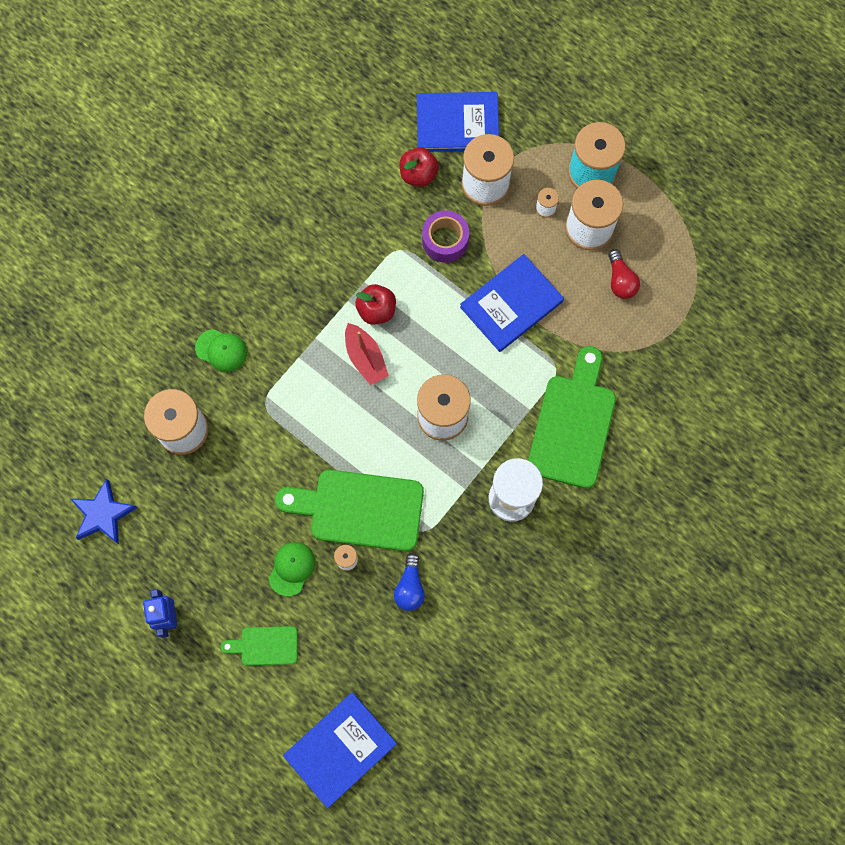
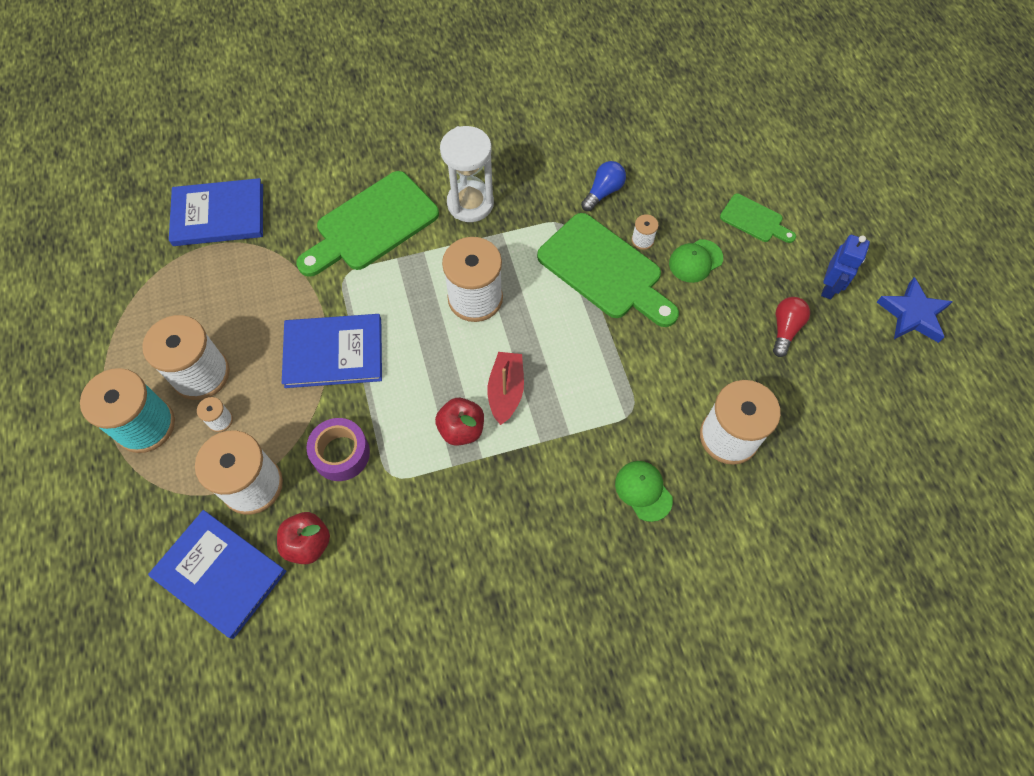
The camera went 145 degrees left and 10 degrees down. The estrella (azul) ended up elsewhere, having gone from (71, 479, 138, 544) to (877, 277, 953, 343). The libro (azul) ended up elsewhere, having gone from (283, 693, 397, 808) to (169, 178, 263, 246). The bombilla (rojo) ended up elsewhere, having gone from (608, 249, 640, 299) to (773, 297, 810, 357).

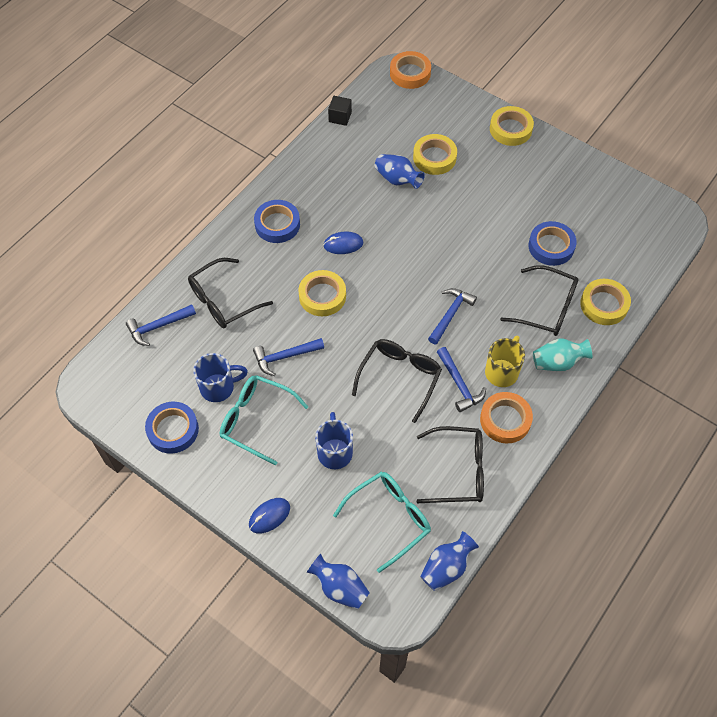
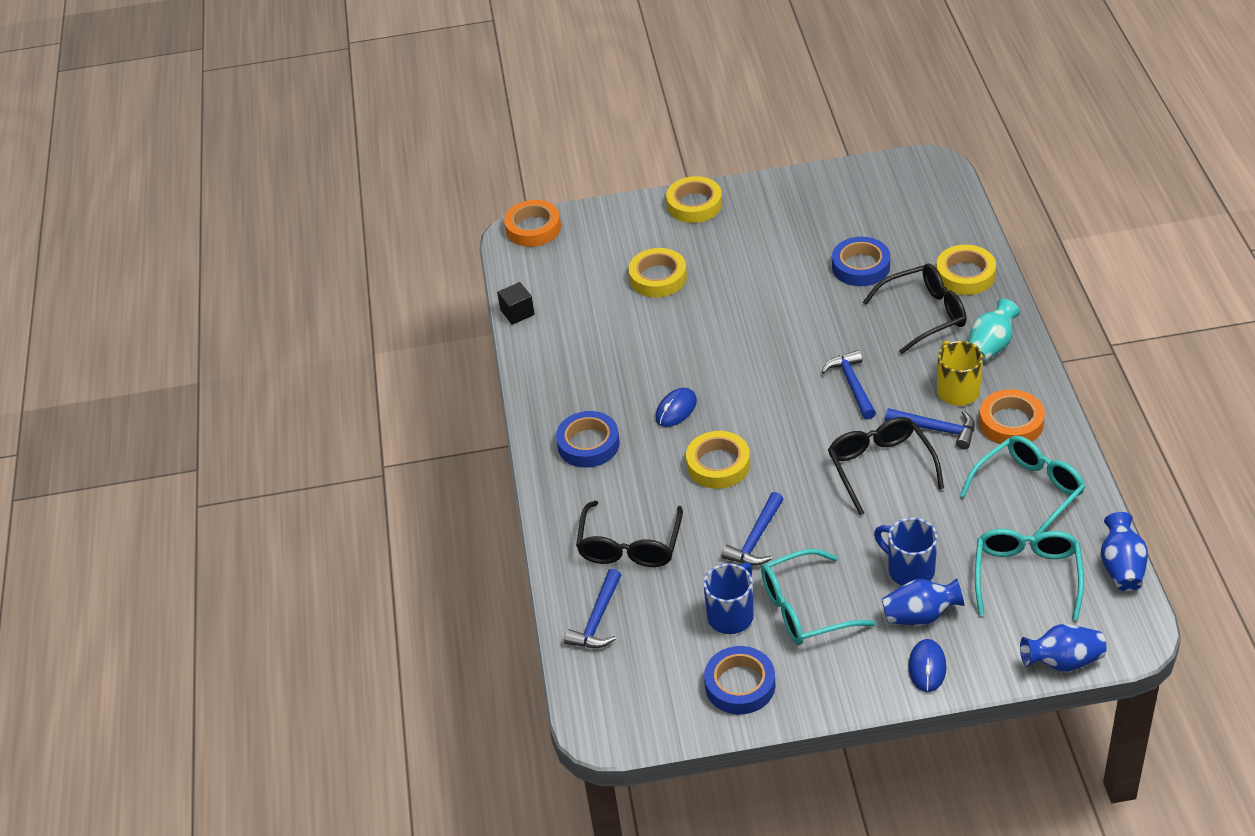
The camera went 40 degrees left and 15 degrees down. The florero (azul) ended up elsewhere, having gone from (375, 154, 425, 189) to (882, 578, 964, 625). What was the gafas (negro) at (417, 426, 484, 503) turned into the gafas (turquesa) at (960, 436, 1085, 542).

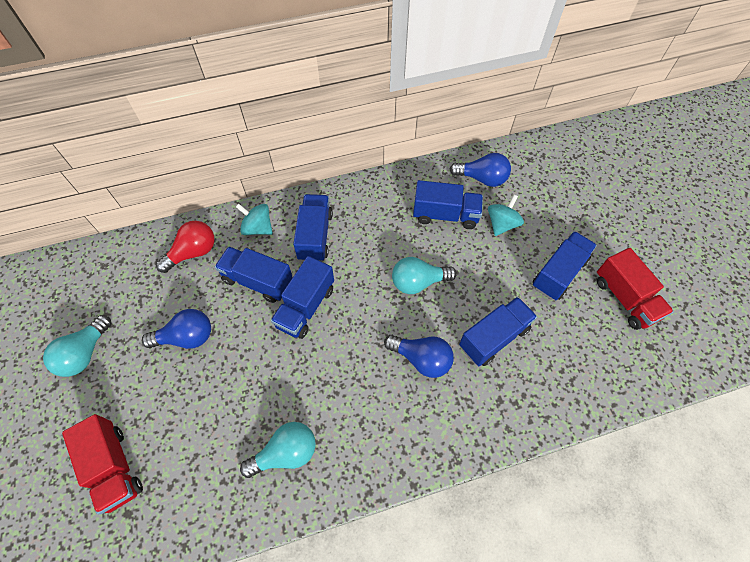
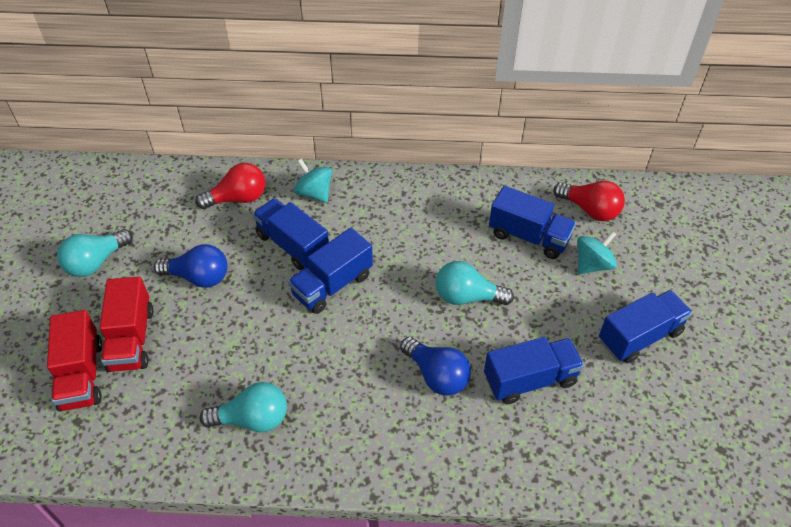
The camera went 20 degrees right and 10 degrees down. The second view lost the camión (azul) at (293, 194, 333, 261). What was the bombilla (azul) at (450, 153, 511, 187) turned into the bombilla (rojo) at (553, 181, 625, 221). The camión (rojo) ended up elsewhere, having gone from (597, 248, 674, 330) to (100, 277, 153, 372).

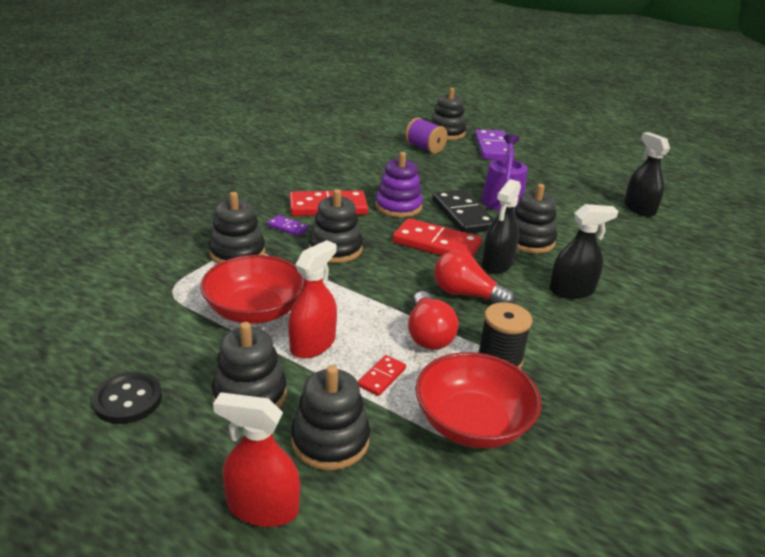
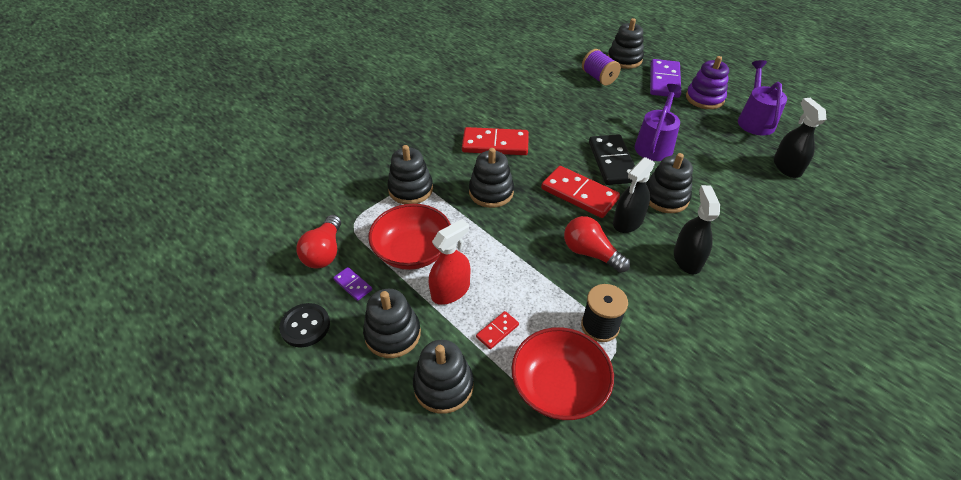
The camera went 15 degrees right and 15 degrees up. The second view lost the pulverizador (rojo) at (213, 392, 300, 527). The ficha de dominó (morado) ended up elsewhere, having gone from (267, 215, 308, 236) to (333, 267, 372, 301). The juguete apilable (morado) ended up elsewhere, having gone from (375, 152, 423, 218) to (686, 56, 729, 109). The bombilla (rojo) ended up elsewhere, having gone from (408, 291, 459, 350) to (296, 215, 341, 268). The pulverizador (negro) at (549, 204, 618, 299) ended up facing another way, 90 degrees counterclockwise from before. The second view gained the regadera (morado) at (738, 60, 787, 135).

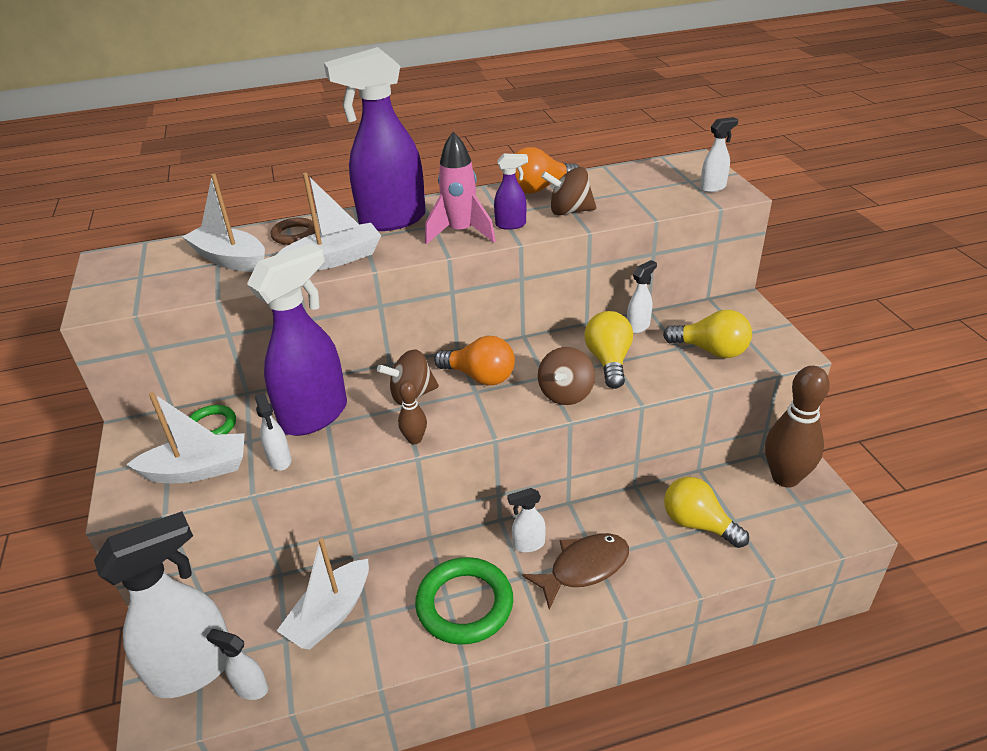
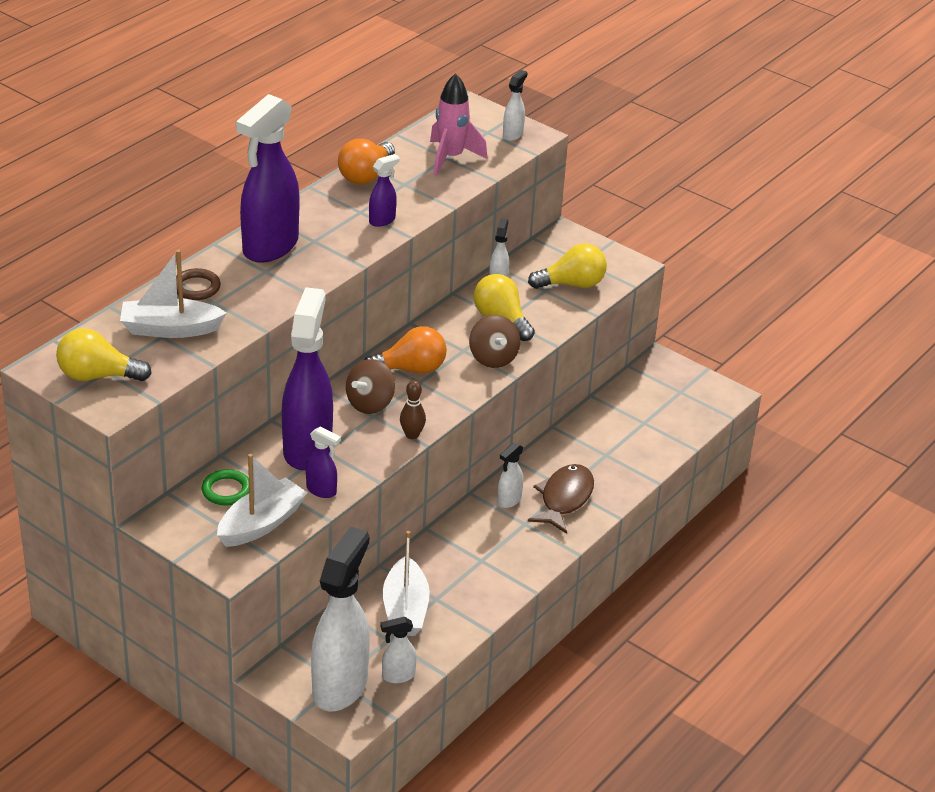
The camera went 40 degrees left and 0 degrees up. What was the pulverizador (blanco) at (255, 392, 291, 471) turned into the pulverizador (morado) at (306, 427, 341, 498). The second view lost the barco (blanco) at (276, 173, 381, 271). The second view lost the anillo (verde) at (415, 557, 513, 645). The cohete (rosa) ended up elsewhere, having gone from (425, 132, 495, 245) to (430, 73, 488, 176). The second view lost the peonza (marrón) at (541, 167, 596, 215). The bombilla (amarillo) ended up elsewhere, having gone from (664, 477, 749, 548) to (56, 328, 152, 381). The second view lost the bolo (marrón) at (765, 366, 830, 488).

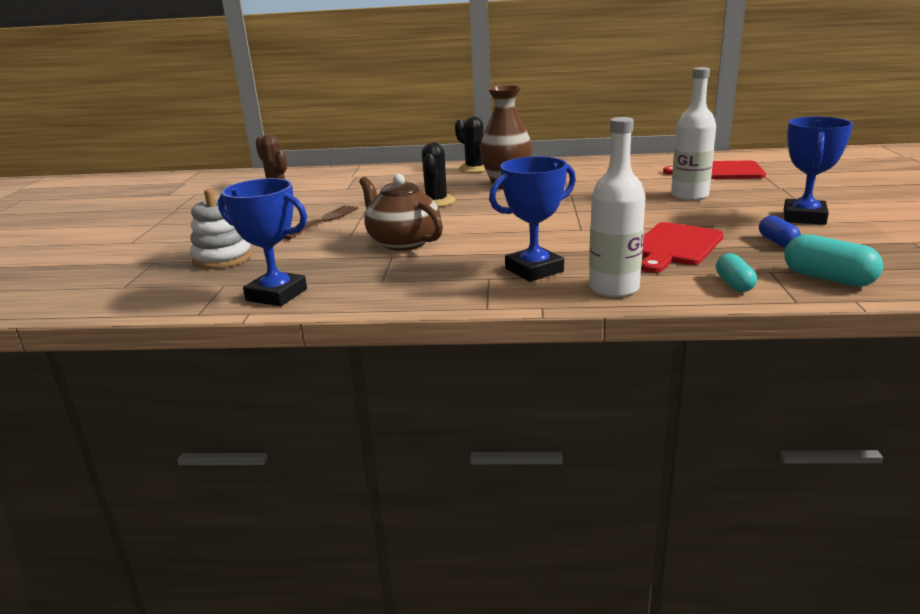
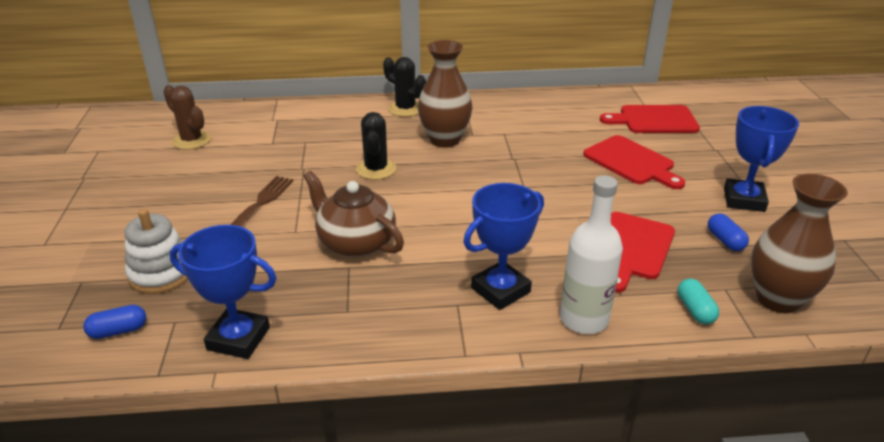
The camera went 10 degrees left and 10 degrees up. Where the botella (blanco) stood at (671, 67, 716, 201), the tabla de cortar (rojo) came to stand at (583, 135, 685, 189). Where the cápsula (turquesa) stood at (784, 234, 883, 287), the florero (marrón) came to stand at (751, 174, 848, 313). The second view gained the cápsula (azul) at (83, 305, 146, 339).

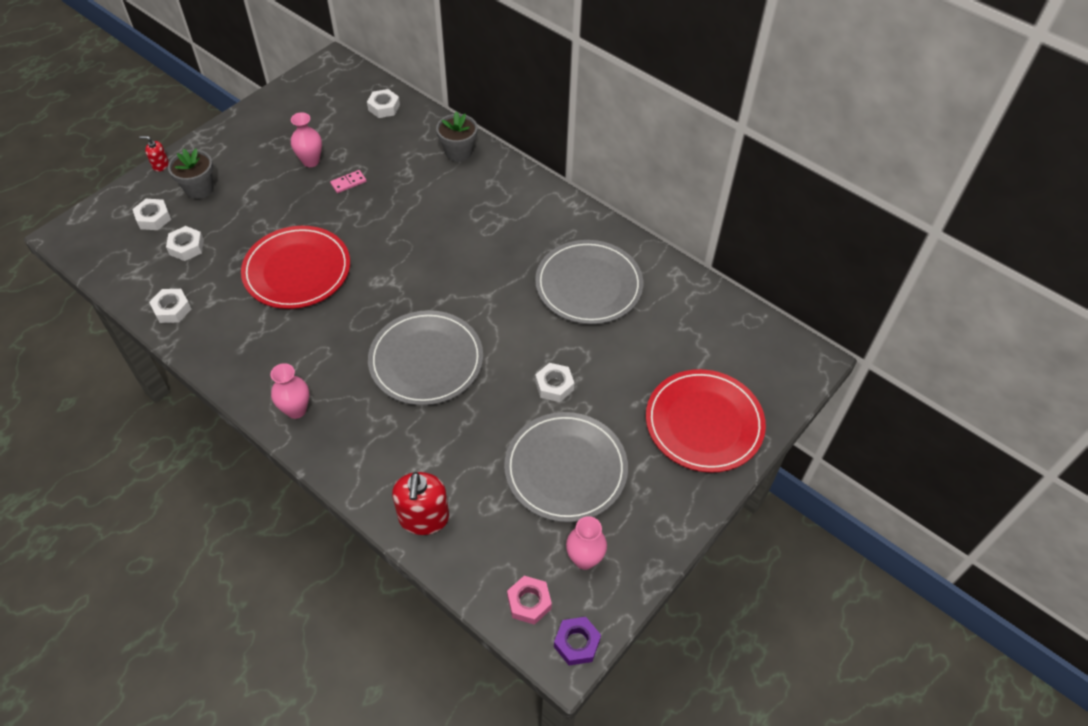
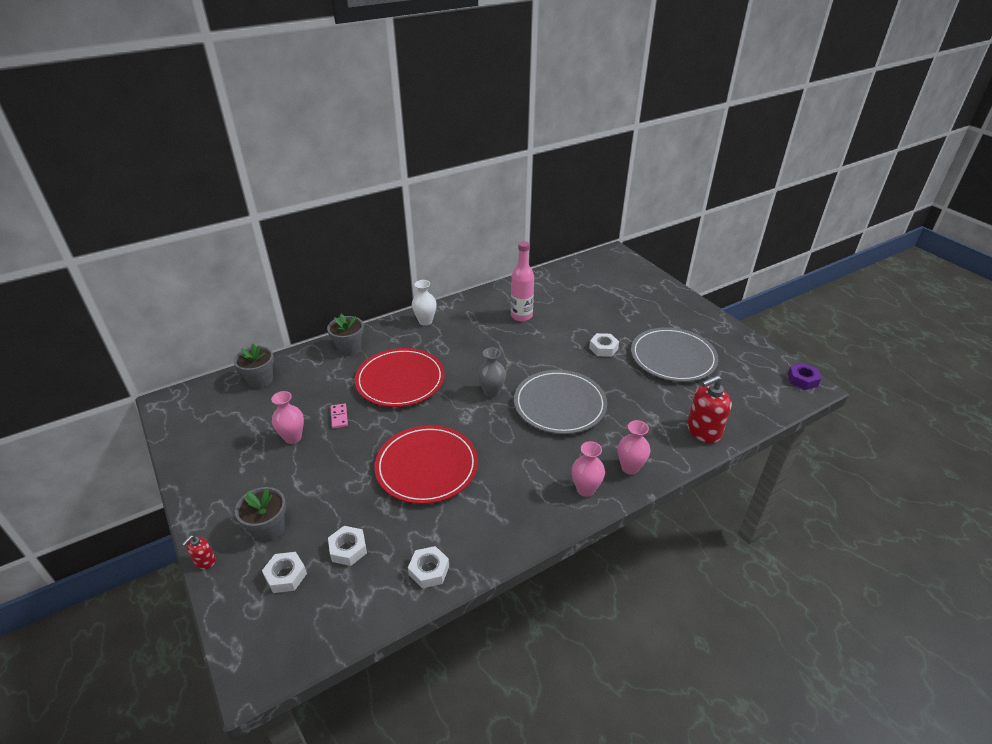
The camera went 70 degrees left and 15 degrees down. Where the tuerca (blanco) stood at (367, 89, 400, 118), the maceta (gris) came to stand at (234, 344, 274, 388). The dispensador de jabón (rojo) at (392, 472, 449, 535) ended up facing another way, 135 degrees clockwise from before. The second view lost the tuerca (rosa) at (507, 576, 552, 625). Where the plato (gris) stood at (535, 240, 643, 324), the botella (rosa) came to stand at (511, 241, 534, 321). The florero (rosa) ended up elsewhere, having gone from (566, 516, 607, 570) to (618, 420, 650, 475). The plato (rojo) ended up elsewhere, having gone from (646, 369, 766, 473) to (355, 348, 445, 407). The second view gained the florero (blanco) at (412, 280, 437, 326). The second view gained the florero (gris) at (478, 347, 506, 398).

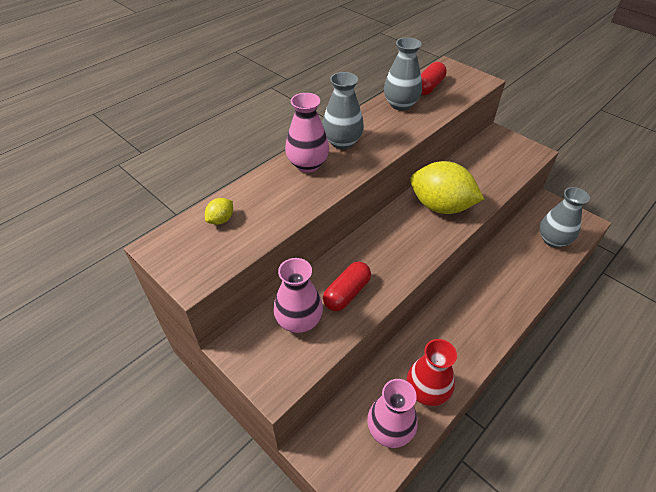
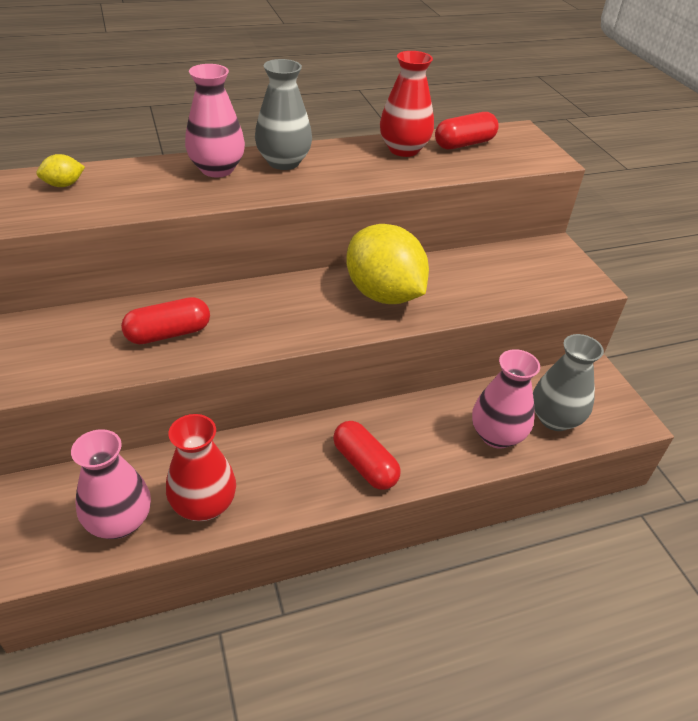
The camera went 25 degrees right and 5 degrees down. The florero (rosa) ended up elsewhere, having gone from (273, 258, 323, 333) to (472, 349, 540, 449). What was the florero (gris) at (384, 37, 422, 111) turned into the florero (rojo) at (380, 51, 434, 157). The second view gained the cápsula (rojo) at (333, 421, 401, 490).

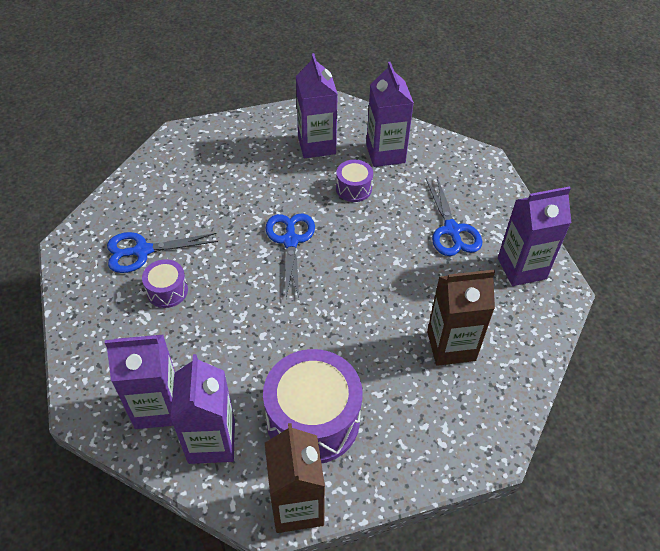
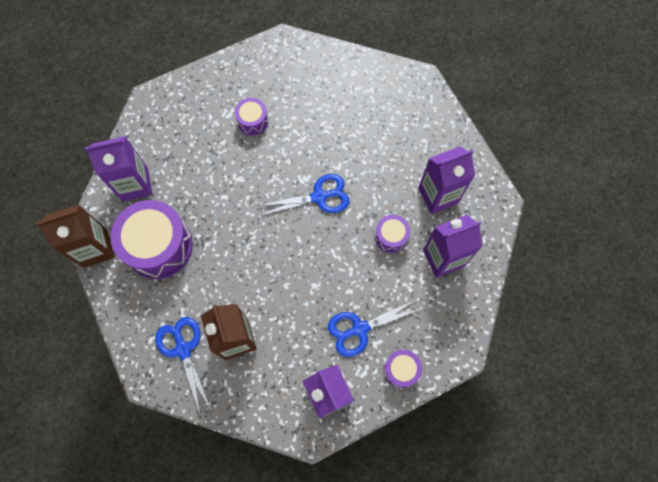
The camera went 80 degrees right and 20 degrees up. The second view lost the cartón de leche (morado) at (105, 335, 175, 429). The tijeras (azul) ended up elsewhere, having gone from (107, 232, 218, 273) to (155, 317, 212, 416). The second view gained the tambor (morado) at (384, 350, 422, 388).

